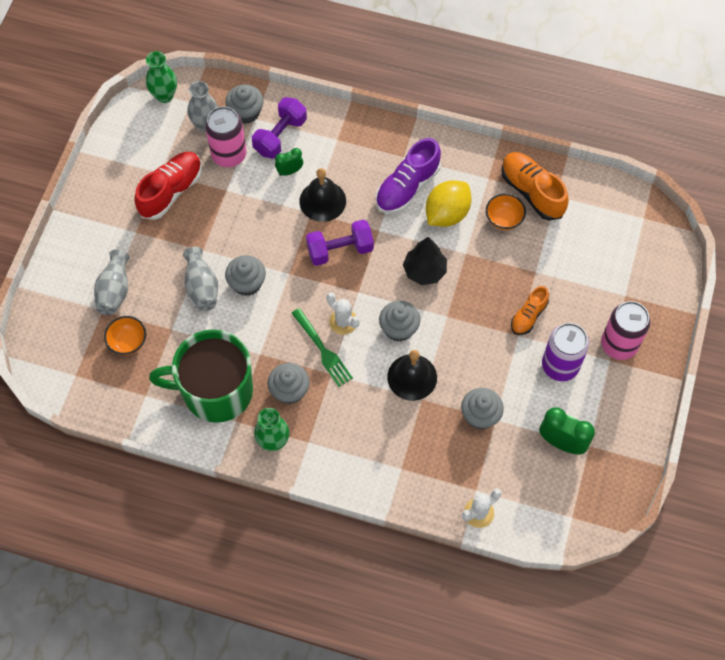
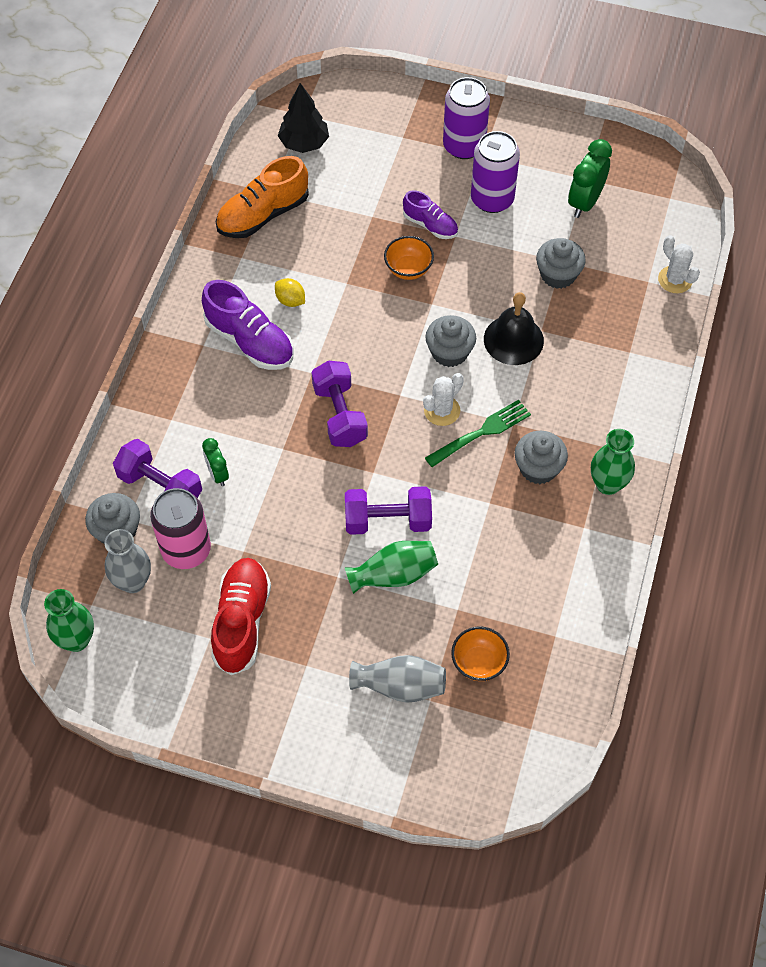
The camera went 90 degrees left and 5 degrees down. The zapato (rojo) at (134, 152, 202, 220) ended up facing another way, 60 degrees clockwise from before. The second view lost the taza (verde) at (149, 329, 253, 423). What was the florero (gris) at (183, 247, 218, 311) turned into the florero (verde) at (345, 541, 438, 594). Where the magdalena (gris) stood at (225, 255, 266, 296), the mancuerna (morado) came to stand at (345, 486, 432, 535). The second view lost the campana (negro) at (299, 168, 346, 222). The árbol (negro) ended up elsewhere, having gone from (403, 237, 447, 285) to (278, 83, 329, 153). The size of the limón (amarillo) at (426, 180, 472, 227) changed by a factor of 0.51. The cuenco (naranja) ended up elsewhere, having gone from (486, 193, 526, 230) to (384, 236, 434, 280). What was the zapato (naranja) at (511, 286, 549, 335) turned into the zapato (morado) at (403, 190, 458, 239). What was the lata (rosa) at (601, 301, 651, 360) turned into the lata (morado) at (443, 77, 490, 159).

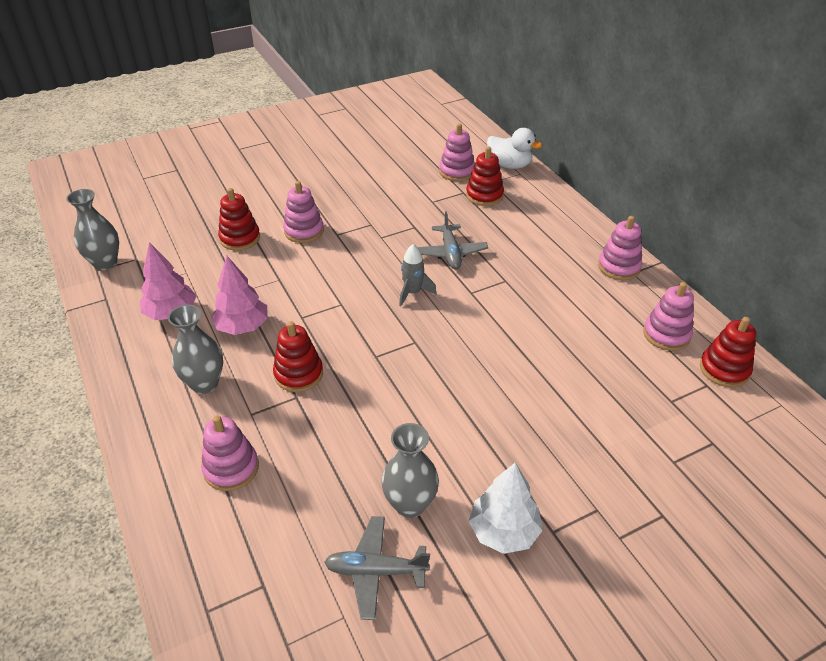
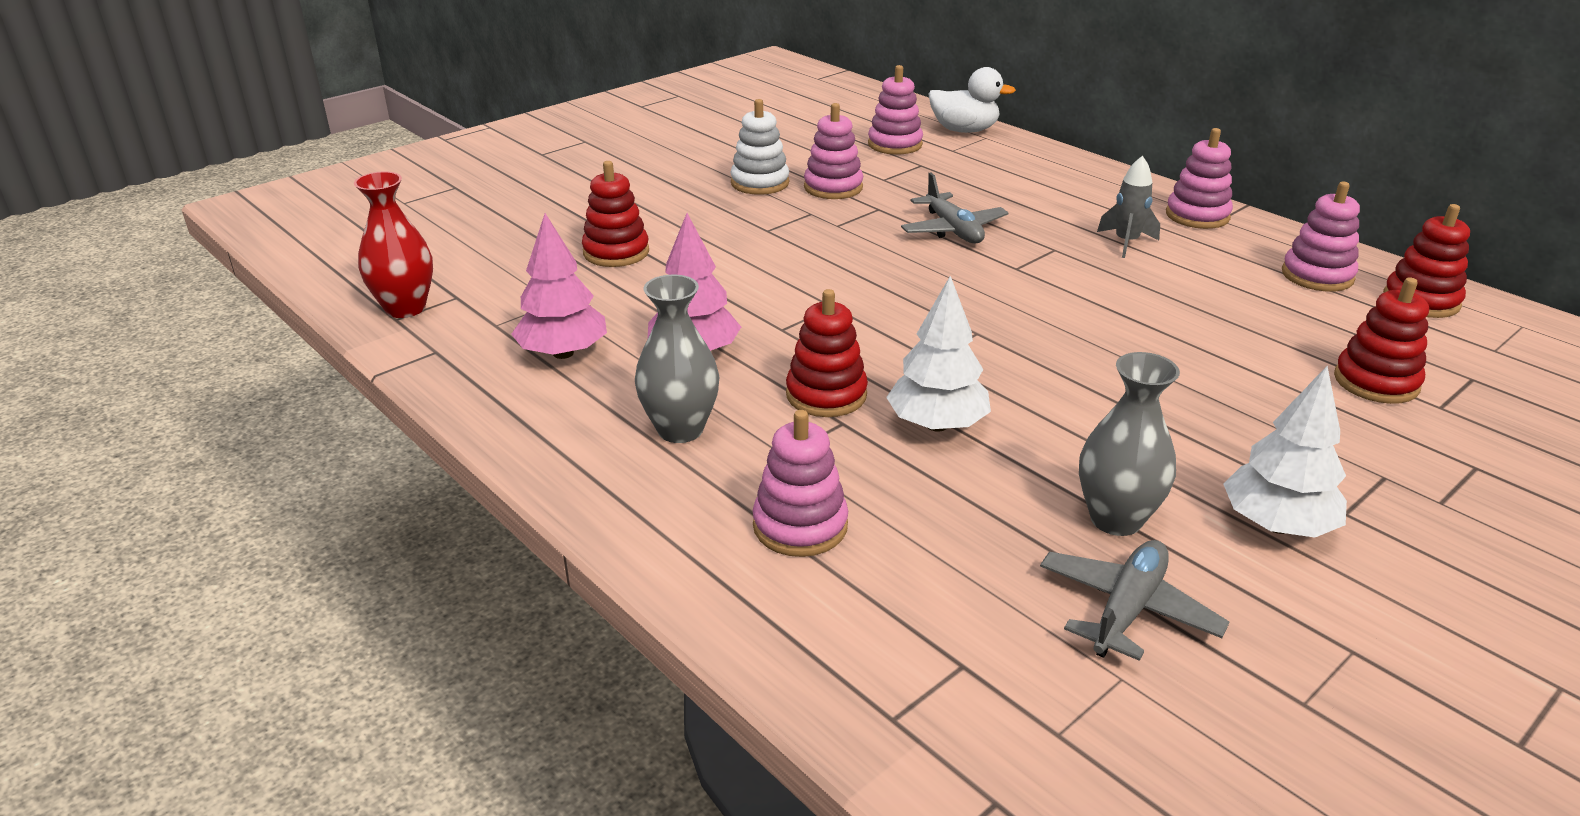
The camera went 15 degrees left and 10 degrees down. What was the florero (gris) at (66, 189, 119, 270) turned into the florero (rojo) at (354, 171, 433, 318). The juguete apilable (rosa) ended up elsewhere, having gone from (283, 181, 324, 243) to (804, 103, 863, 199). The avión (gris) at (324, 516, 430, 620) ended up facing another way, 135 degrees clockwise from before. The cohete (gris) ended up elsewhere, having gone from (399, 244, 436, 306) to (1097, 156, 1160, 258). The juguete apilable (rojo) ended up elsewhere, having gone from (466, 147, 504, 206) to (1334, 277, 1429, 404). The second view gained the juguete apilable (blanco) at (730, 99, 789, 195). The second view gained the árbol (blanco) at (886, 276, 991, 432).

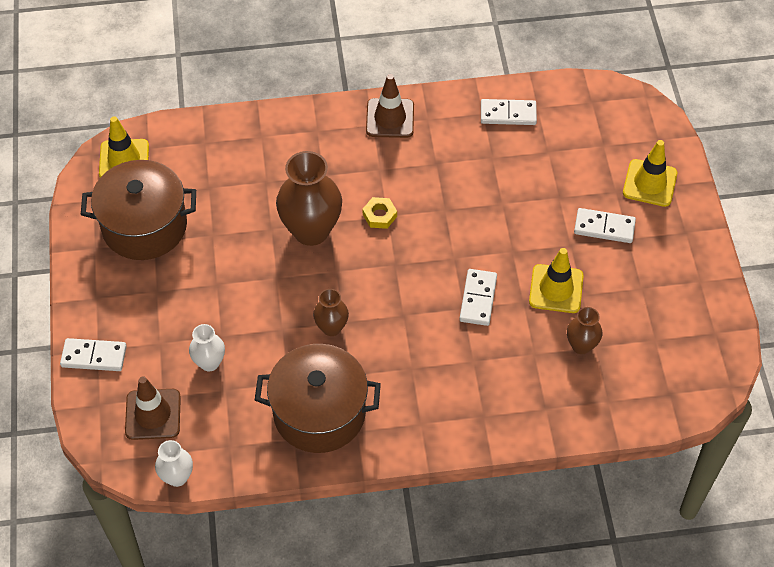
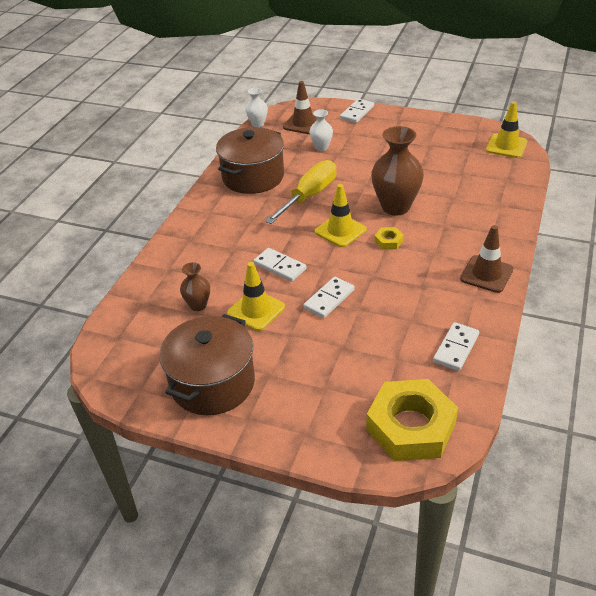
The camera went 120 degrees right and 15 degrees down. The olla (marrón) ended up elsewhere, having gone from (81, 160, 196, 260) to (159, 314, 255, 415). Where the florero (marrón) stood at (313, 289, 349, 336), the destornillador (amarillo) came to stand at (265, 160, 336, 224). The ficha de dominó (blanco) ended up elsewhere, having gone from (574, 208, 636, 243) to (304, 277, 355, 318). The cono de tráfico (amarillo) ended up elsewhere, having gone from (623, 140, 677, 207) to (315, 184, 367, 247). The second view gained the tuerca (amarillo) at (366, 379, 458, 461).

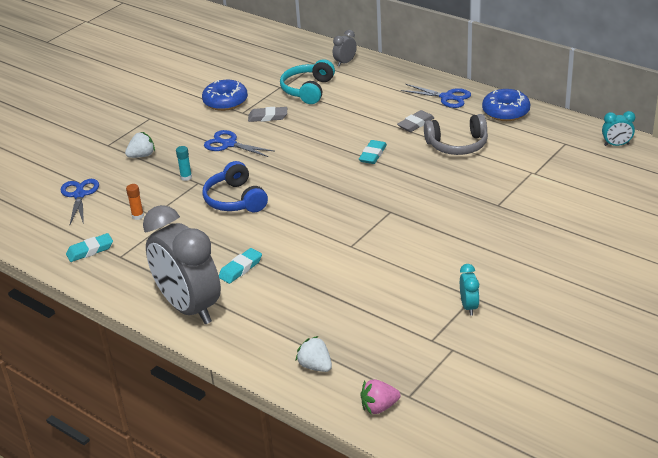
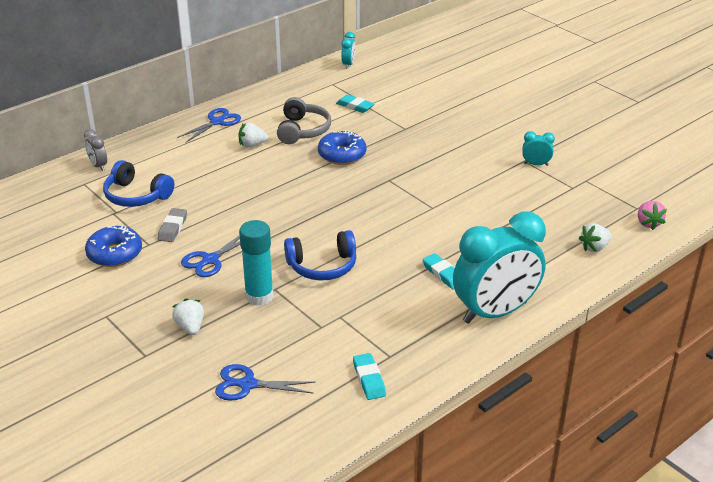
The camera went 80 degrees left and 0 degrees up. The second view lost the barra de pegamento (naranja) at (126, 184, 144, 220). What was the despertador (gris) at (143, 205, 221, 324) turned into the despertador (turquesa) at (453, 211, 546, 324). The size of the barra de pegamento (turquesa) at (176, 146, 192, 181) changed by a factor of 2.12. What was the auriculares (turquesa) at (280, 59, 335, 104) turned into the auriculares (azul) at (103, 160, 174, 207). The goma de borrar (turquesa) ended up elsewhere, having gone from (359, 140, 387, 164) to (336, 94, 374, 113). Where the goma de borrar (gris) stood at (397, 110, 434, 132), the fresa (blanco) came to stand at (238, 122, 268, 147). The rosquilla (azul) ended up elsewhere, having gone from (482, 89, 530, 121) to (318, 131, 366, 165).

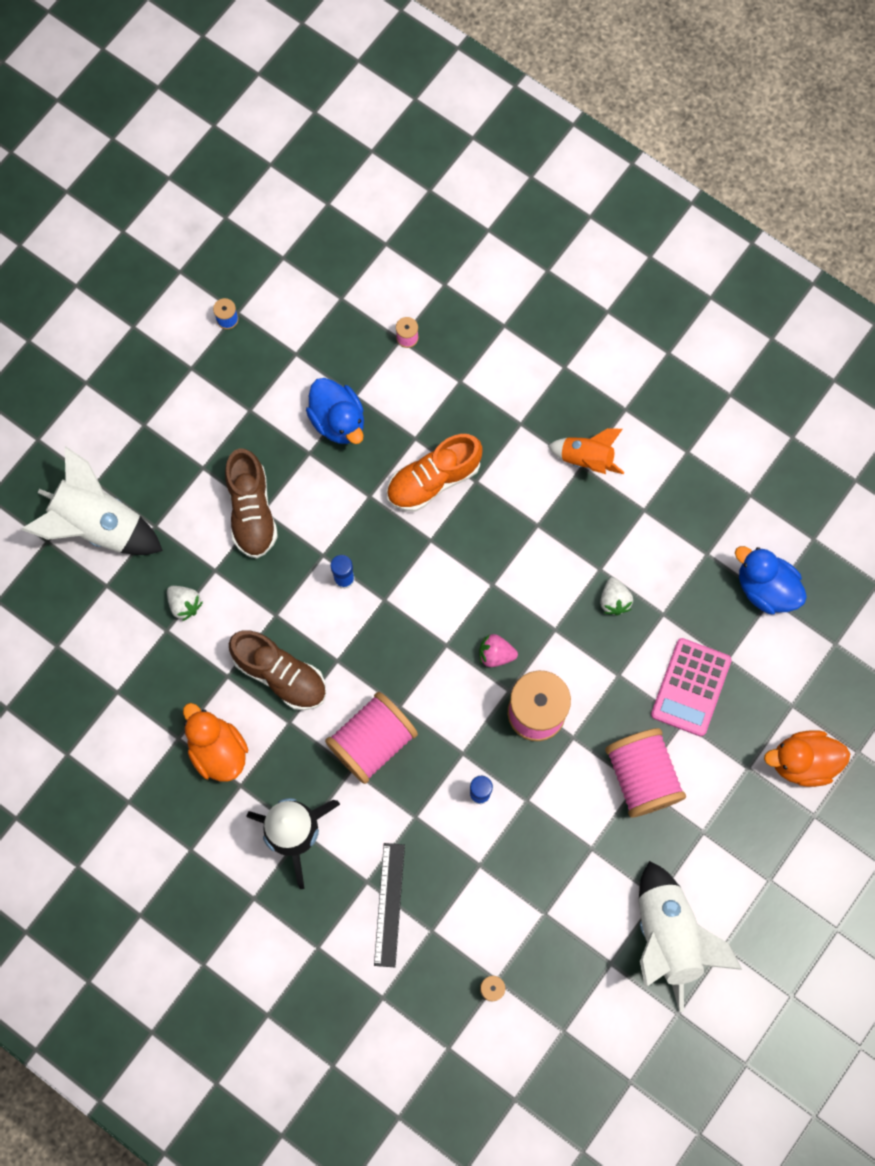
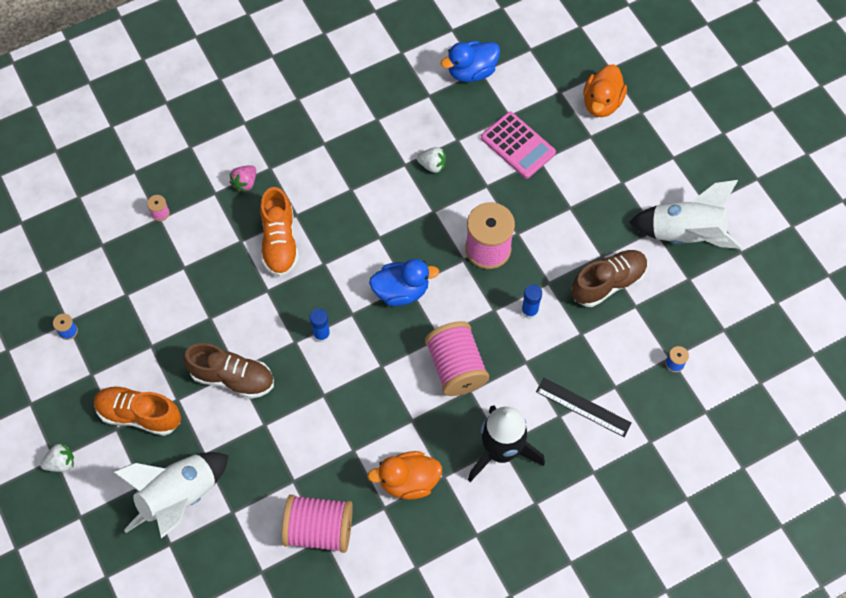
The camera went 65 degrees left and 10 degrees down. The fresa (blanco) ended up elsewhere, having gone from (167, 586, 203, 621) to (40, 443, 74, 472). The zapato (marrón) ended up elsewhere, having gone from (229, 630, 326, 710) to (572, 250, 648, 307). The pato (azul) ended up elsewhere, having gone from (306, 378, 364, 444) to (369, 259, 440, 306). The fresa (rosa) ended up elsewhere, having gone from (479, 634, 518, 667) to (229, 165, 256, 192). The second view lost the cohete (naranja) at (548, 428, 624, 474). The carrete (rosa) ended up elsewhere, having gone from (605, 728, 686, 817) to (282, 495, 353, 553). The second view gained the zapato (naranja) at (94, 386, 181, 436).

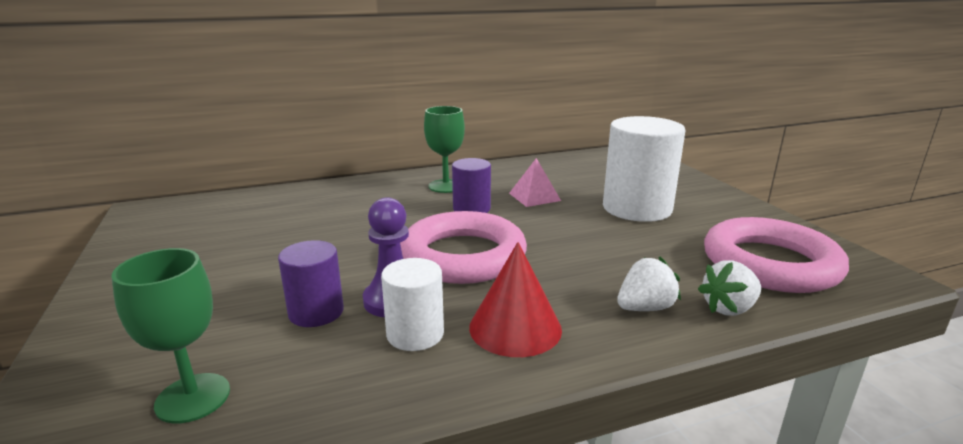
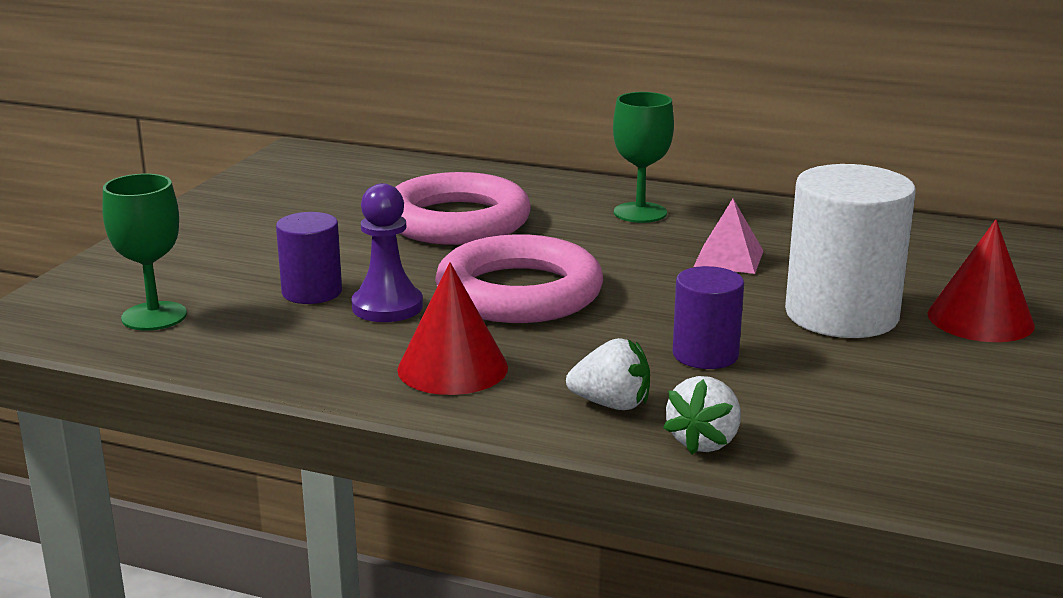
The camera went 40 degrees right and 0 degrees up. The second view lost the cilindro (blanco) at (381, 258, 444, 351). The cilindro (morado) ended up elsewhere, having gone from (452, 158, 491, 213) to (673, 266, 744, 369). The fresa (blanco) at (698, 260, 761, 316) ended up facing another way, 75 degrees counterclockwise from before. The anillo (rosa) ended up elsewhere, having gone from (704, 217, 849, 293) to (395, 172, 531, 245). The second view gained the cono (rojo) at (927, 219, 1035, 342).

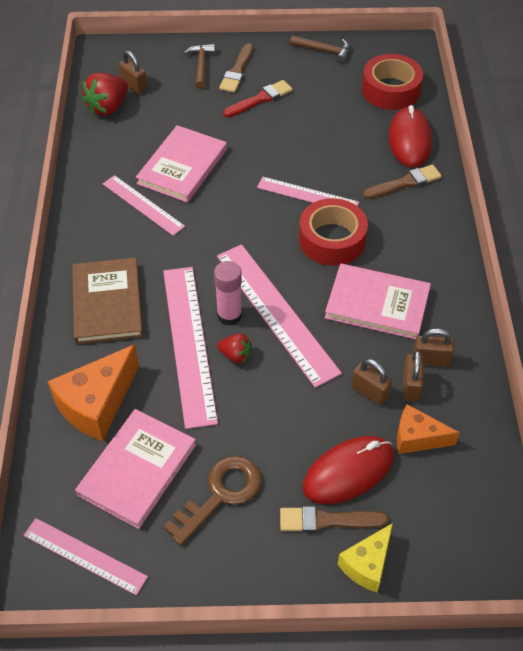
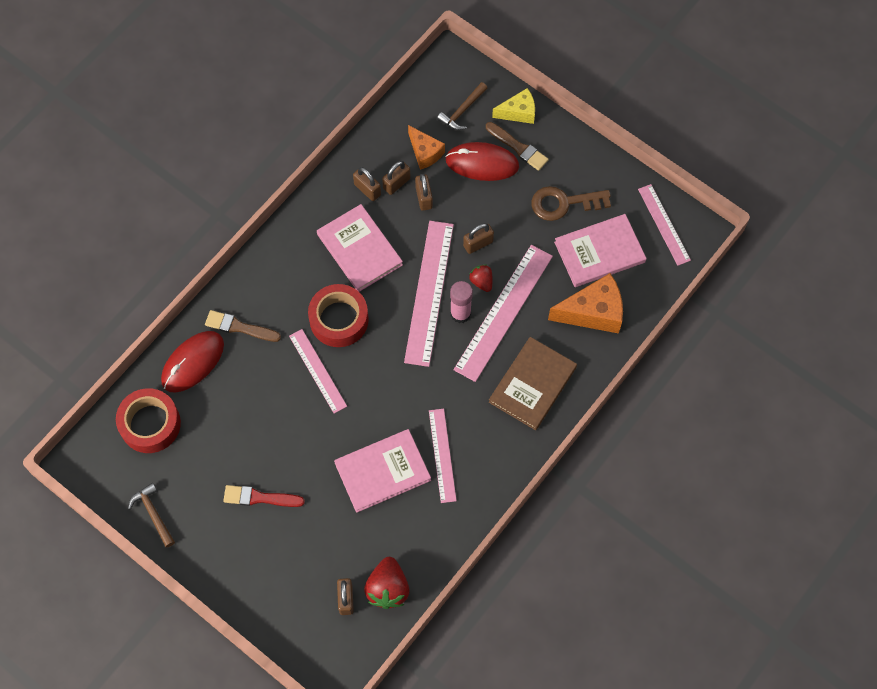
The camera went 140 degrees left and 15 degrees up. The fresa (rojo) at (82, 73, 128, 116) ended up facing another way, 105 degrees clockwise from before. The martillo (marrón) ended up elsewhere, having gone from (184, 44, 215, 89) to (437, 82, 487, 130). The second view lost the pincel (marrón) at (219, 43, 253, 92). The second view gained the candado (marrón) at (463, 223, 494, 254).

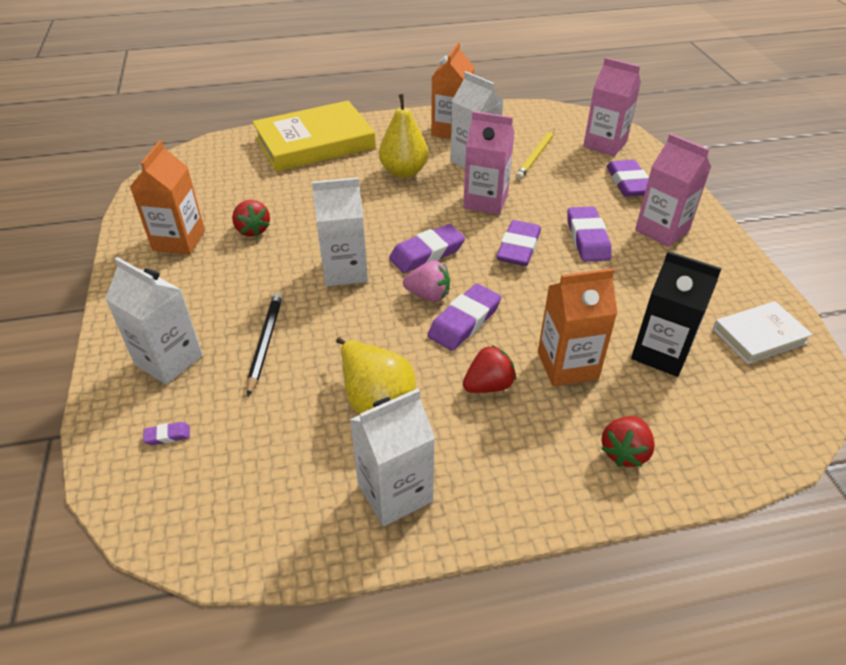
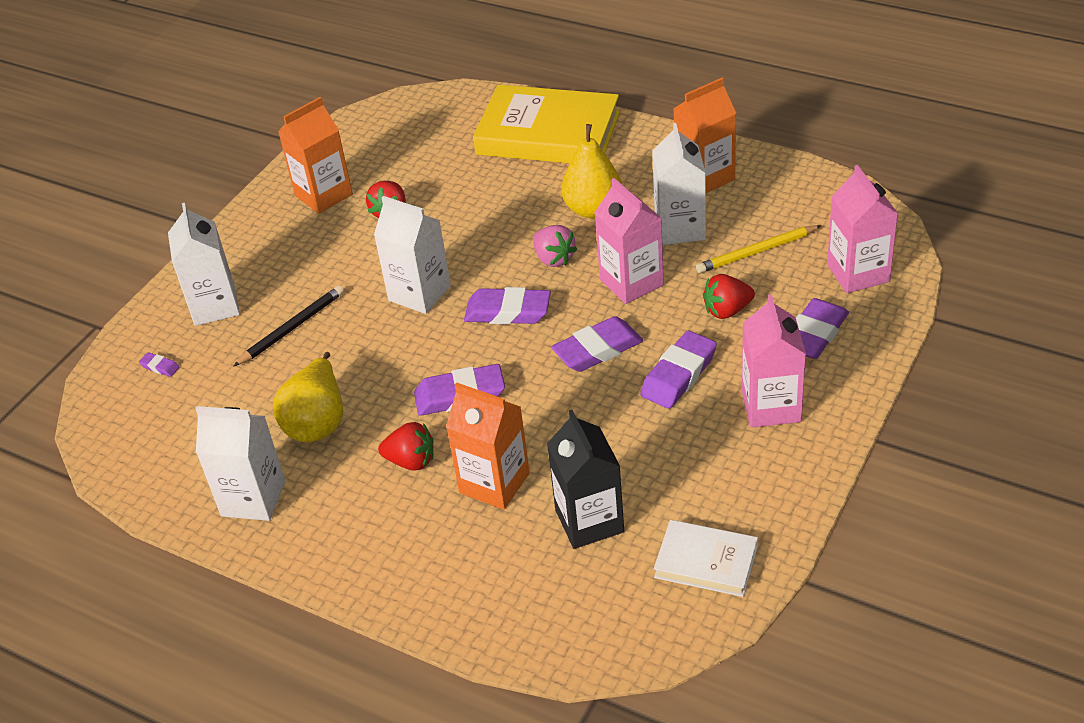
The camera went 45 degrees right and 0 degrees up. The fresa (rosa) ended up elsewhere, having gone from (403, 260, 450, 302) to (533, 225, 577, 267). The fresa (rojo) ended up elsewhere, having gone from (602, 416, 655, 467) to (703, 274, 755, 319).

